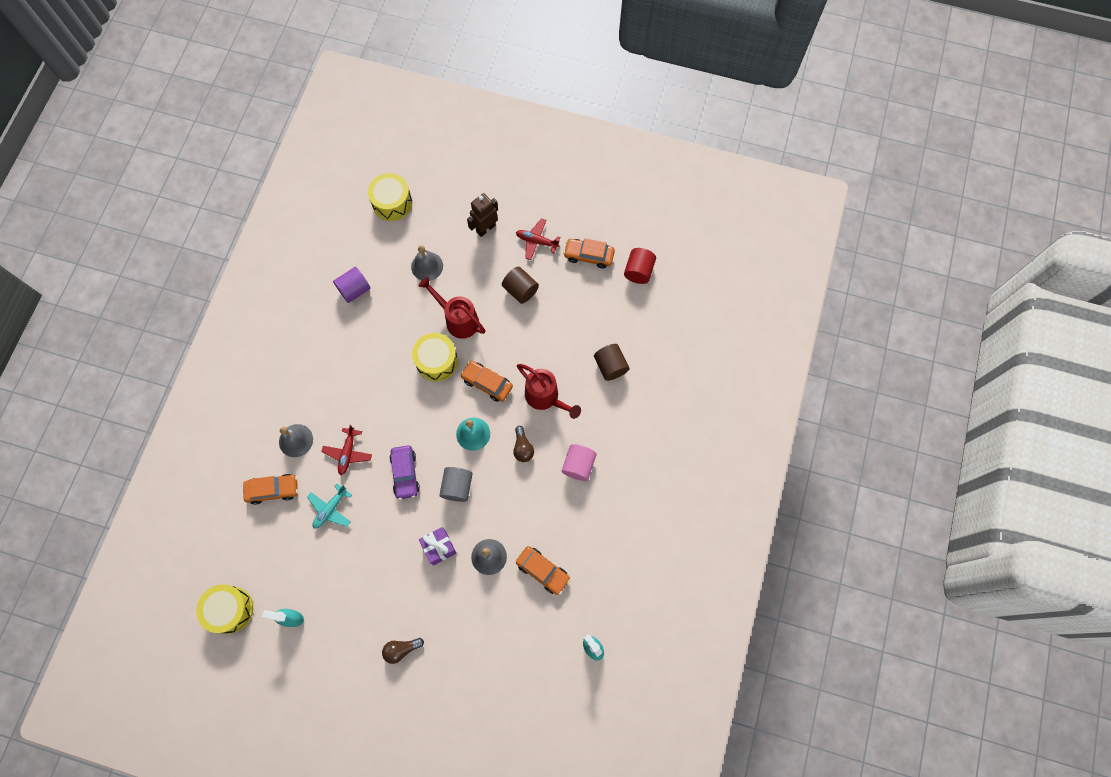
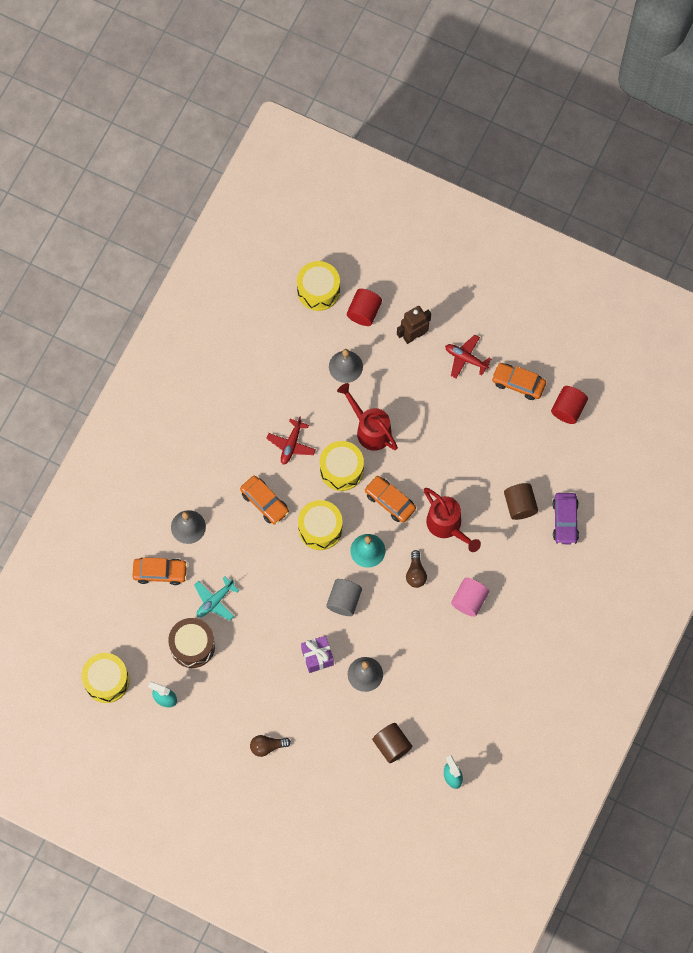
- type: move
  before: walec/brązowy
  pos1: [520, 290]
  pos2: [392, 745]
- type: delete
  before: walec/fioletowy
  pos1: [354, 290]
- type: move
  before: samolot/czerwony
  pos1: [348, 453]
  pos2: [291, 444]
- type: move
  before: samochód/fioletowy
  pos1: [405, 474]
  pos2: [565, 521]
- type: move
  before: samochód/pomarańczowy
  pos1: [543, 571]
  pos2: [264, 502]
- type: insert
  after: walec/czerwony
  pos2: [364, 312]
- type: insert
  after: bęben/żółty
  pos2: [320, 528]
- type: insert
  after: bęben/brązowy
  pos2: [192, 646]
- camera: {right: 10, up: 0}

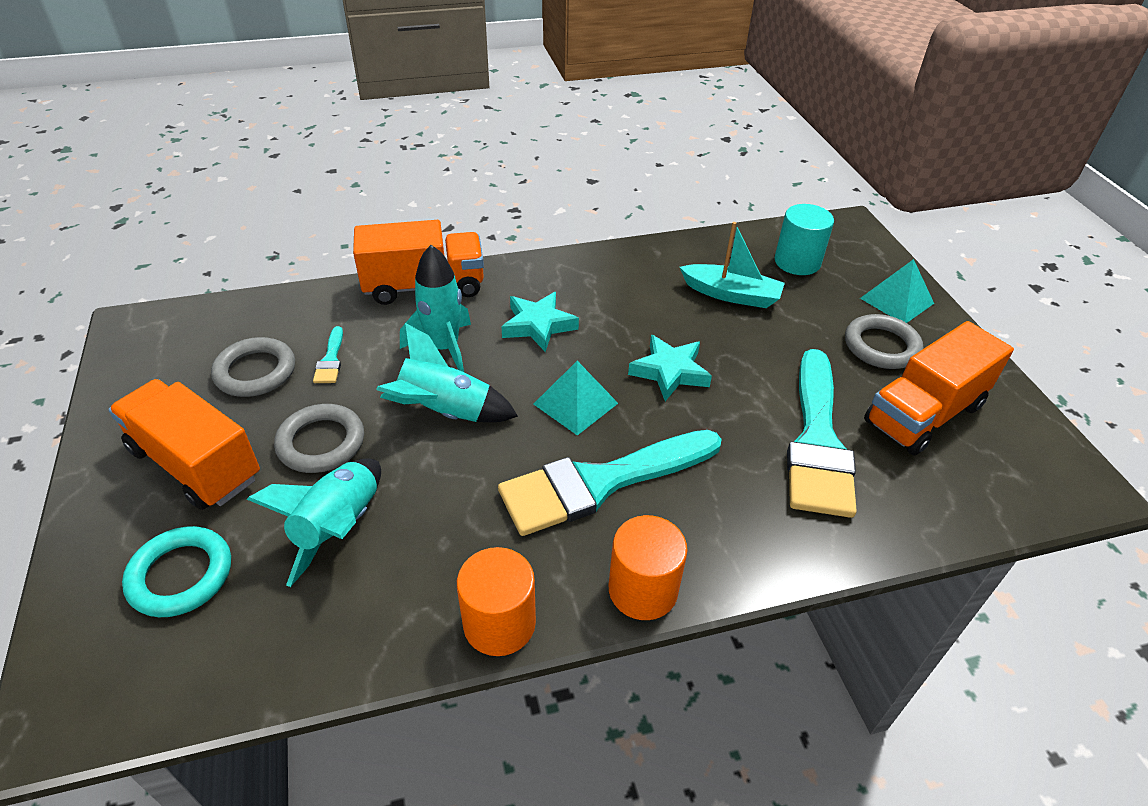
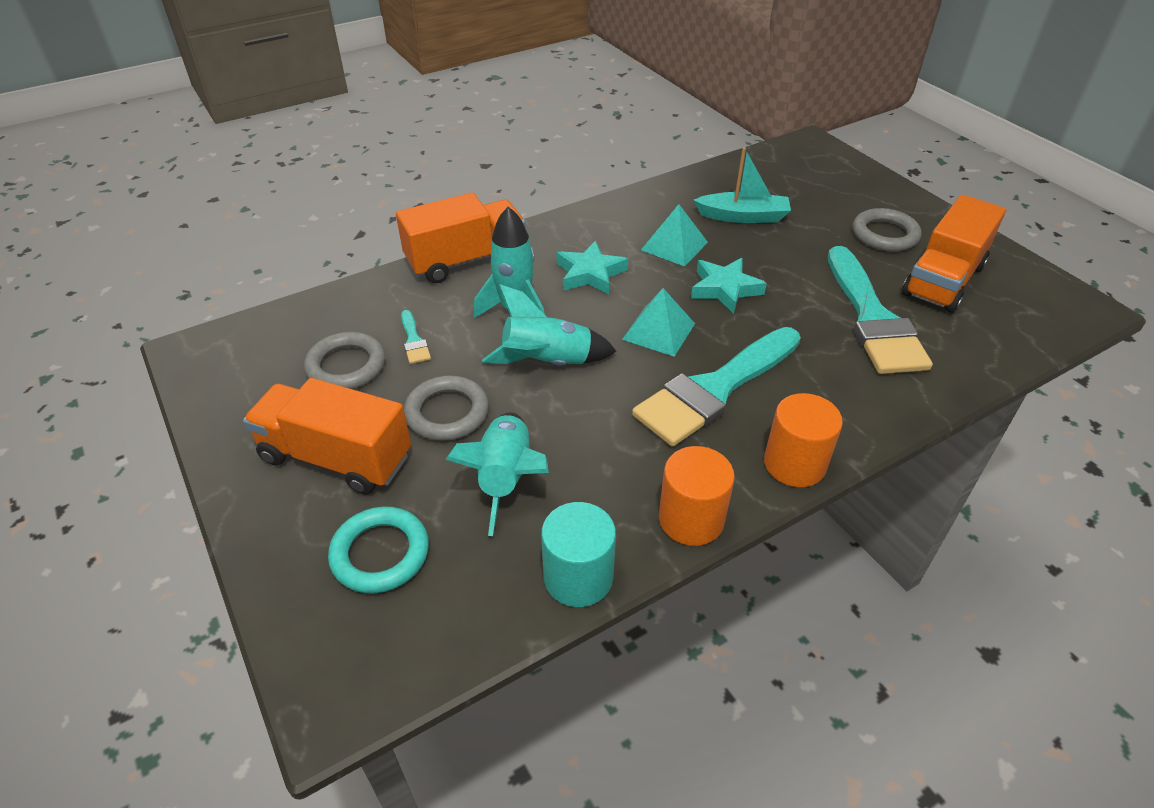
- type: move
  before: walec/turkusowy
  pos1: [797, 262]
  pos2: [578, 577]
- type: move
  before: piramida/turkusowy
  pos1: [896, 300]
  pos2: [674, 246]
- camera: {right: -15, up: 0}

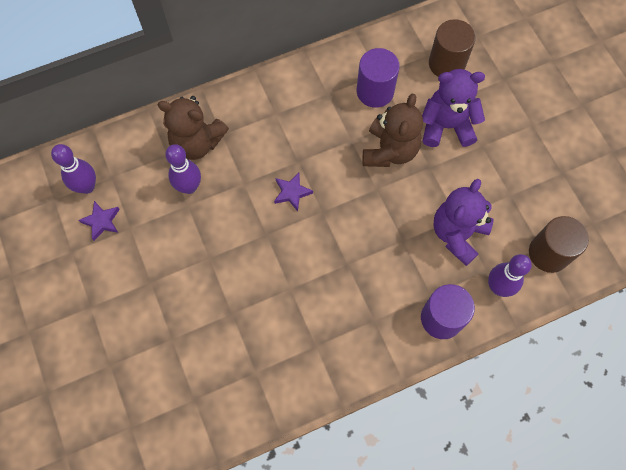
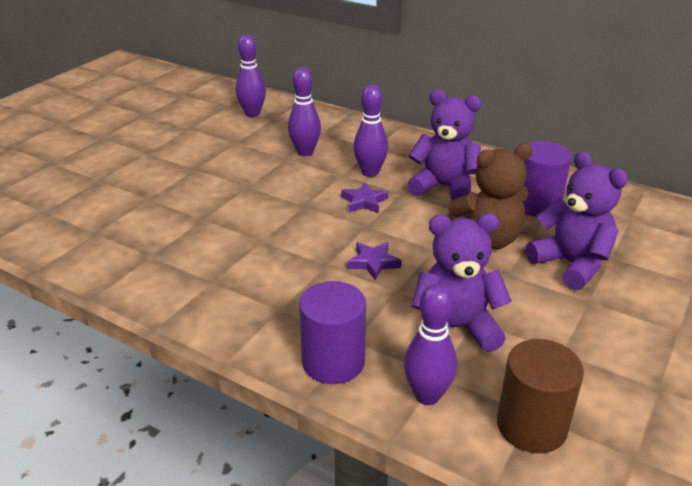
- type: delete
  before: walec/brązowy
  pos1: [446, 63]
- type: delete
  before: miś/brązowy
  pos1: [197, 143]
- type: move
  before: gwiazda/fioletowy
  pos1: [101, 221]
  pos2: [373, 263]
- type: insert
  after: kręgiel/fioletowy
  pos2: [370, 172]
- type: insert
  after: miś/fioletowy
  pos2: [444, 188]
- camera: {right: 55, up: -35}

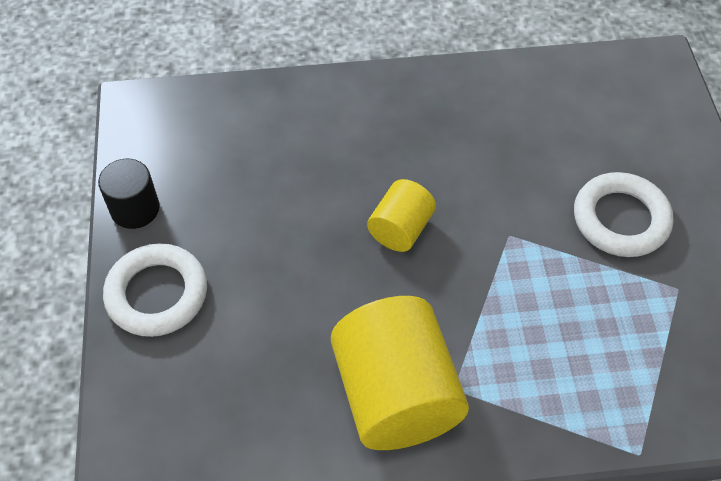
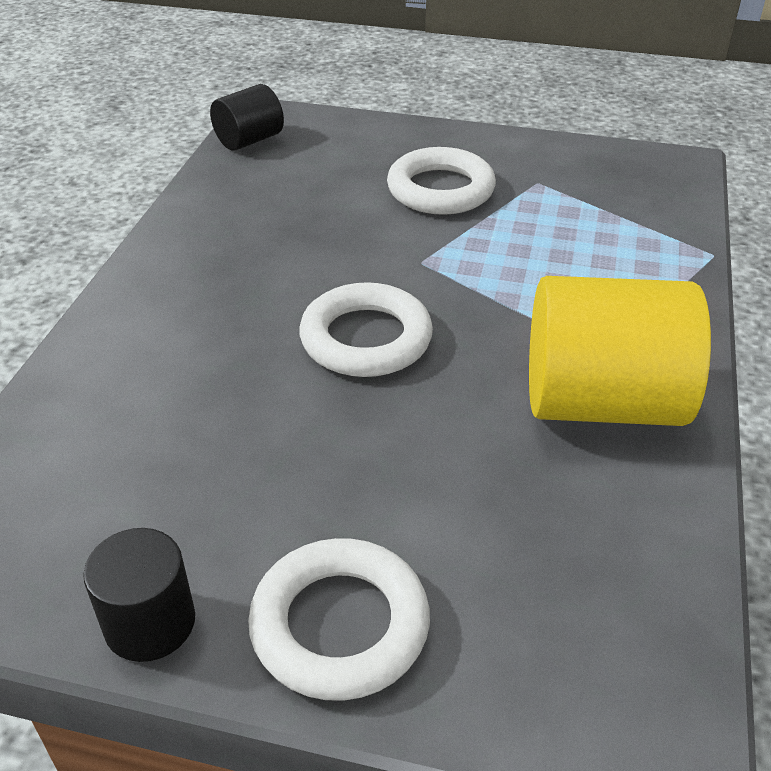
- type: replace
  before: walec/żółty
  after: pierścień/biały
  pos1: [400, 229]
  pos2: [366, 339]
- type: insert
  after: walec/czarny
  pos2: [249, 140]
- camera: {right: -70, up: -15}

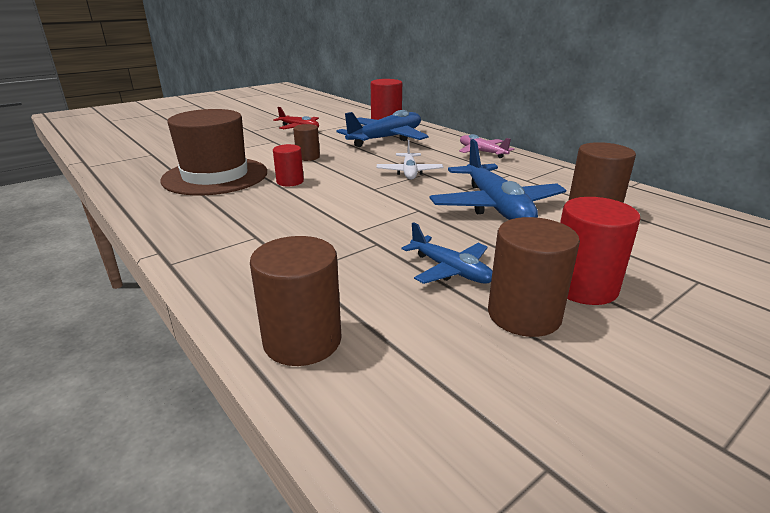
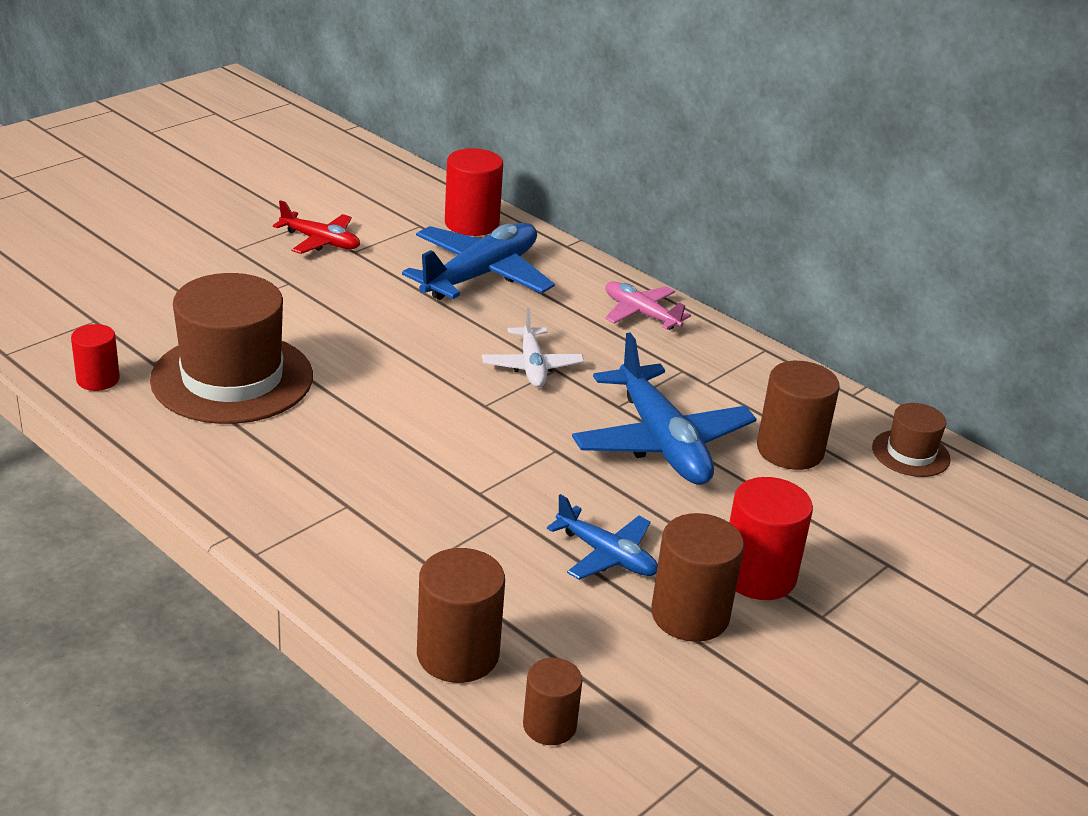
- type: move
  before: walec/brązowy
  pos1: [308, 157]
  pos2: [549, 726]
- type: move
  before: walec/czerwony
  pos1: [290, 181]
  pos2: [98, 379]
- type: insert
  after: kapelusz/brązowy
  pos2: [910, 453]
- camera: {right: -10, up: 5}

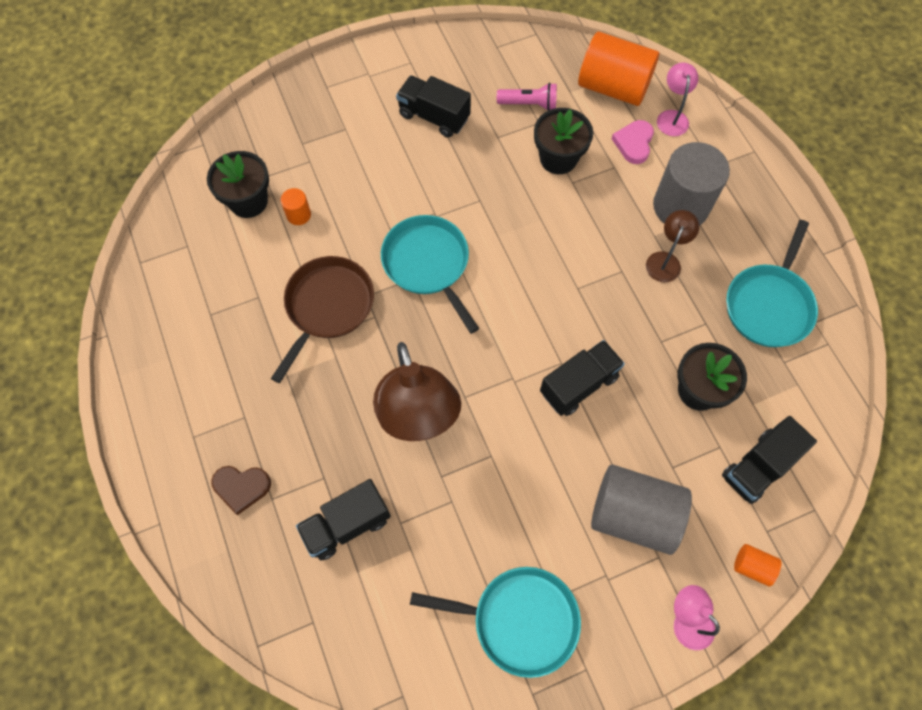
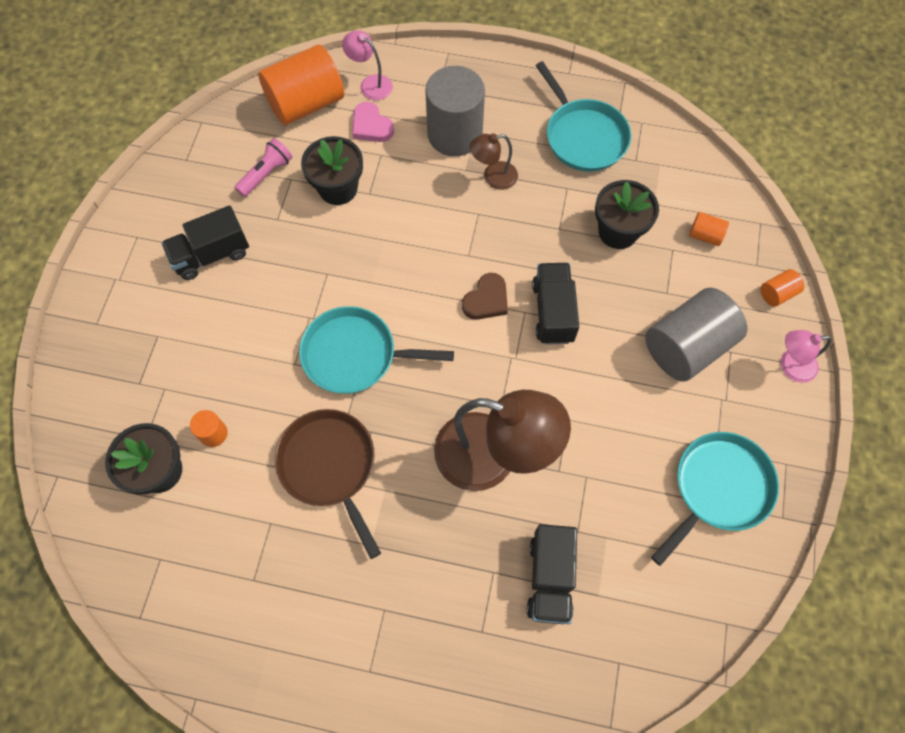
- type: rotate
  before: lampka/brązowy
  pos1: [665, 260]
  pos2: [493, 177]
  turn: -75
- type: replace
  before: ciężarówka/czarny
  after: walec/pomarańczowy
  pos1: [758, 467]
  pos2: [705, 235]
- type: move
  before: serce/brązowy
  pos1: [241, 487]
  pos2: [486, 300]
- camera: {right: -55, up: 0}

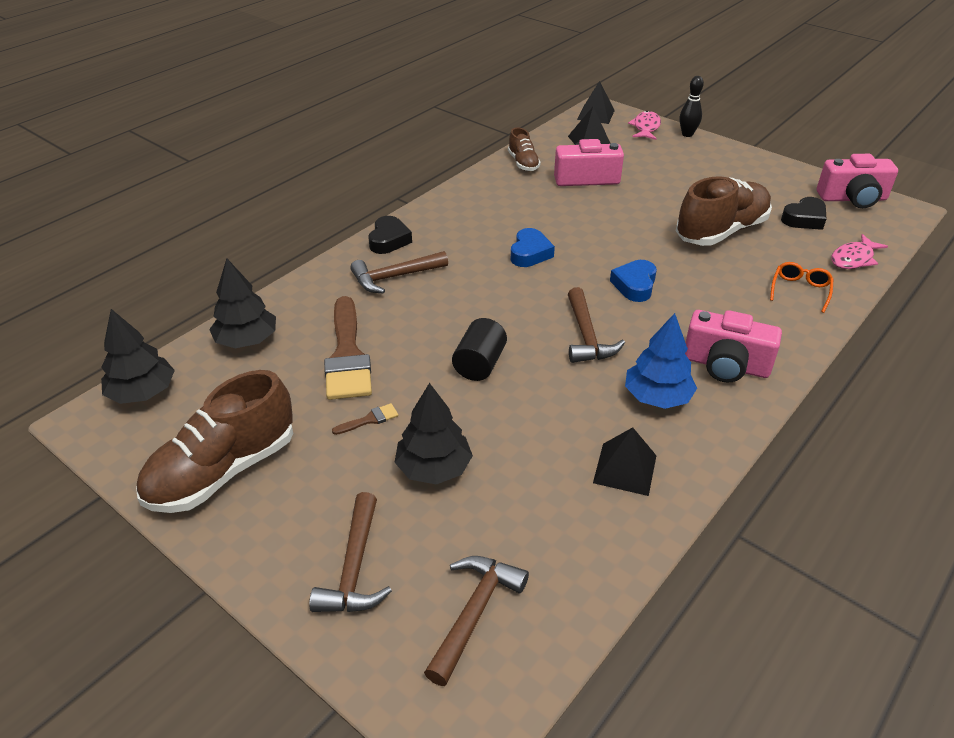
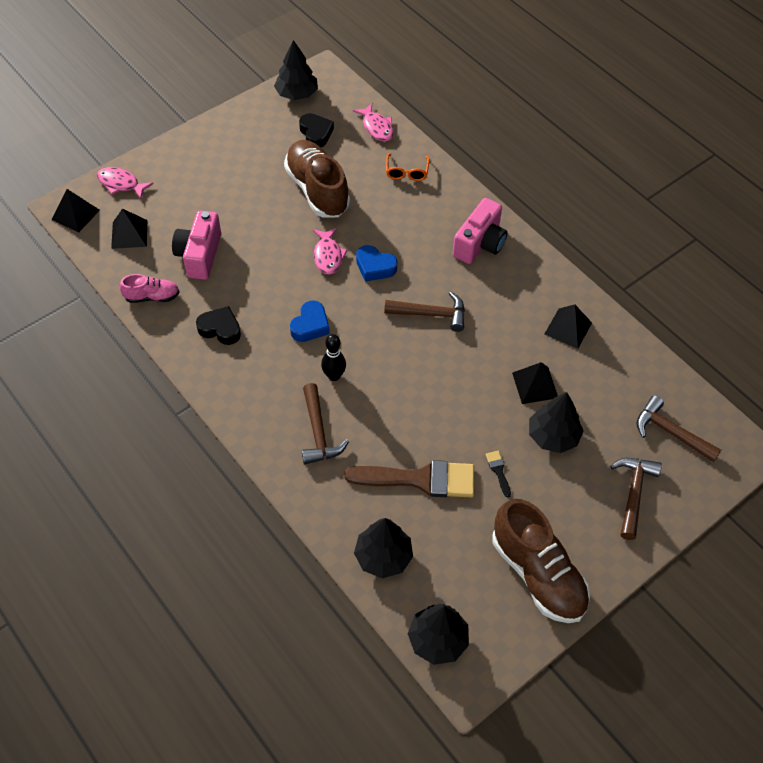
- type: move
  before: kręgiel/czarny
  pos1: [687, 134]
  pos2: [334, 376]
- type: recolor
  before: but/brązowy
  after: but/różowy
  pos1: [523, 163]
  pos2: [152, 297]
- type: replace
  before: aparat fotograficzny/różowy
  after: drzewko/czarny
  pos1: [852, 199]
  pos2: [297, 94]
- type: move
  before: serce/czarny
  pos1: [389, 240]
  pos2: [220, 329]
- type: rotate
  before: serce/niebieski
  pos1: [530, 253]
  pos2: [310, 325]
  turn: 90
- type: rotate
  before: okulary/pomarańczowy
  pos1: [800, 290]
  pos2: [407, 172]
  turn: -120
- type: delete
  before: drzewko/niebieski
  pos1: [657, 397]
- type: delete
  before: walec/czarny
  pos1: [479, 364]
- type: recolor
  before: pędzel/brązowy
  after: pędzel/czarny
  pos1: [369, 419]
  pos2: [498, 471]
- type: rotate
  before: młotek/brązowy
  pos1: [354, 568]
  pos2: [633, 493]
  turn: -90
- type: insert
  after: ryba/różowy
  pos2: [328, 256]
- type: insert
  after: piramida/czarny
  pos2: [535, 385]
- camera: {right: -80, up: 15}

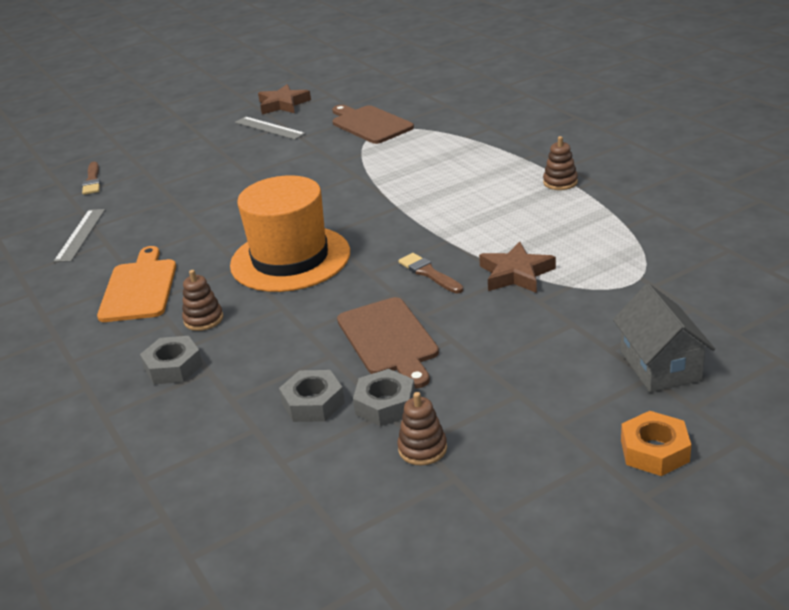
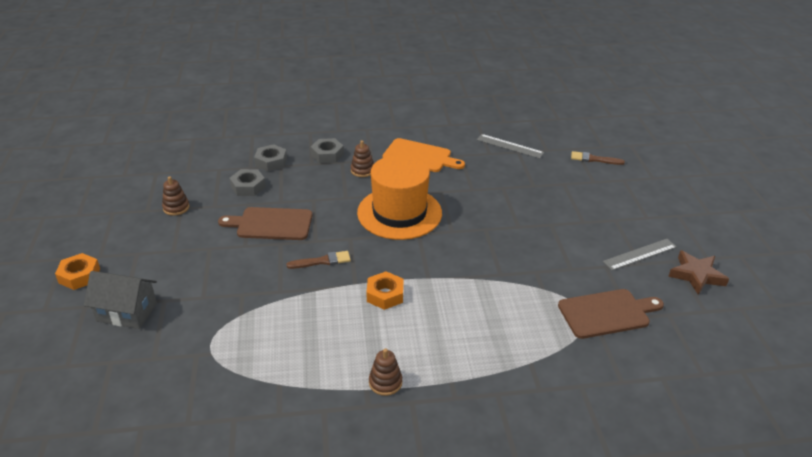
- type: delete
  before: gwiazda/brązowy
  pos1: [516, 274]
- type: move
  before: nakrętka/szary
  pos1: [385, 405]
  pos2: [271, 162]
- type: insert
  after: nakrętka/pomarańczowy
  pos2: [385, 295]
- camera: {right: 110, up: 5}

